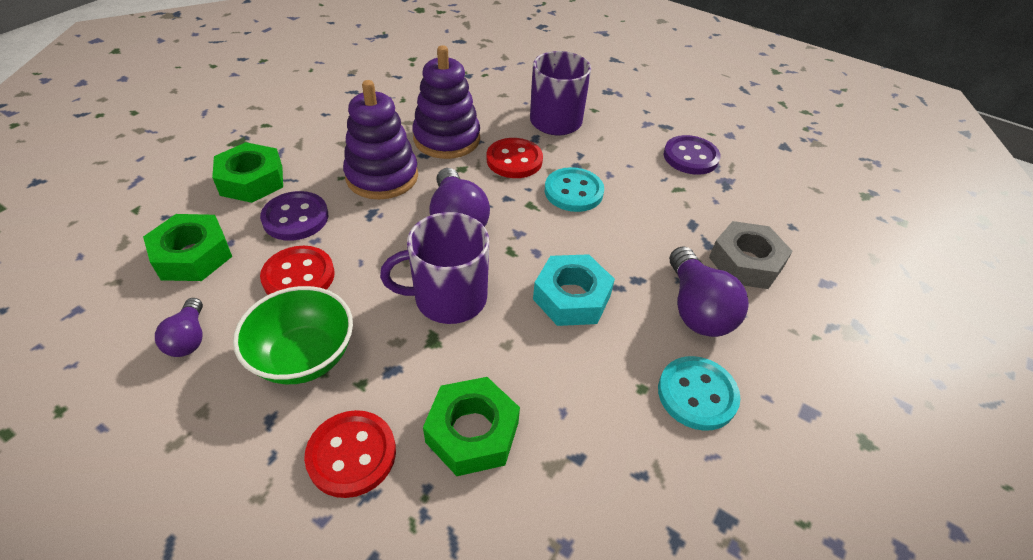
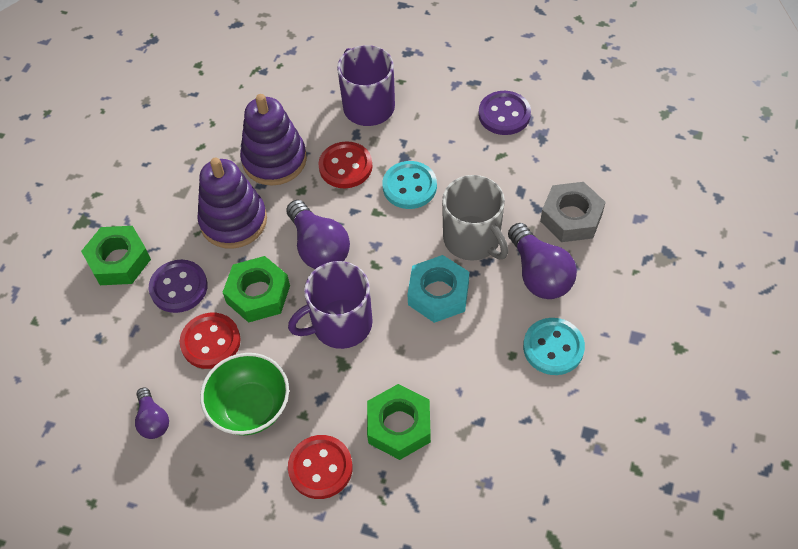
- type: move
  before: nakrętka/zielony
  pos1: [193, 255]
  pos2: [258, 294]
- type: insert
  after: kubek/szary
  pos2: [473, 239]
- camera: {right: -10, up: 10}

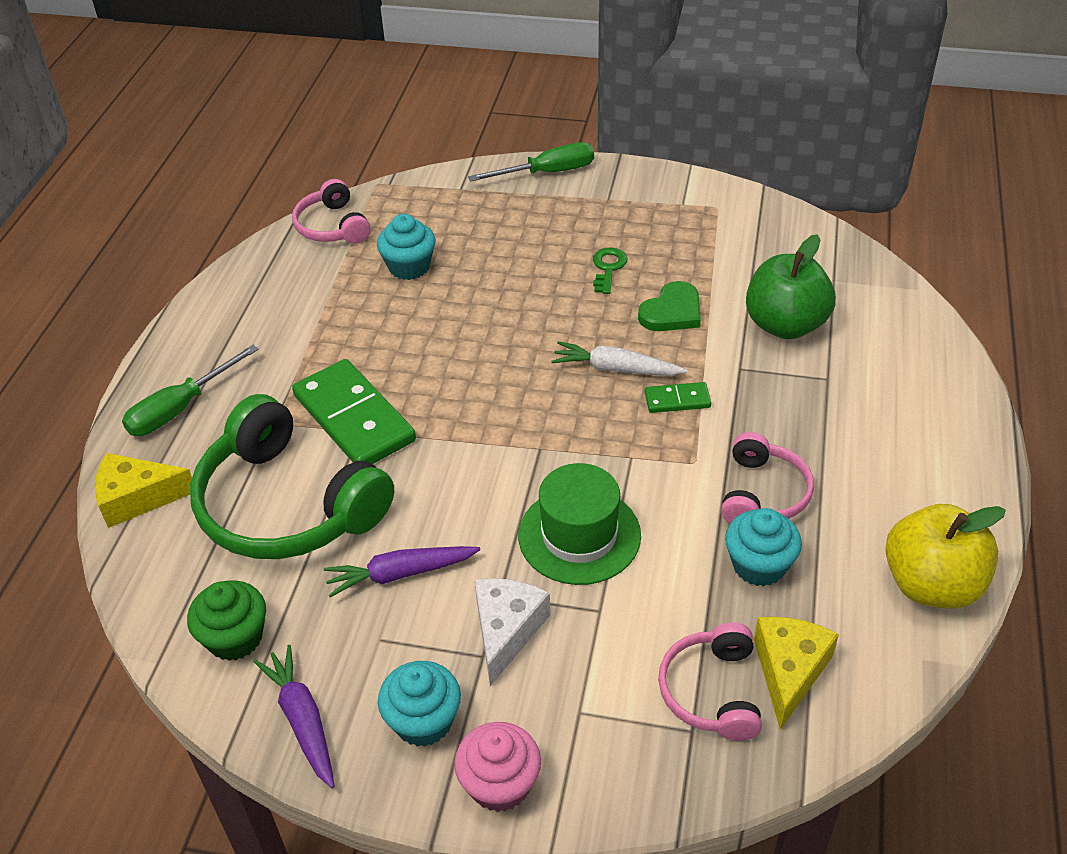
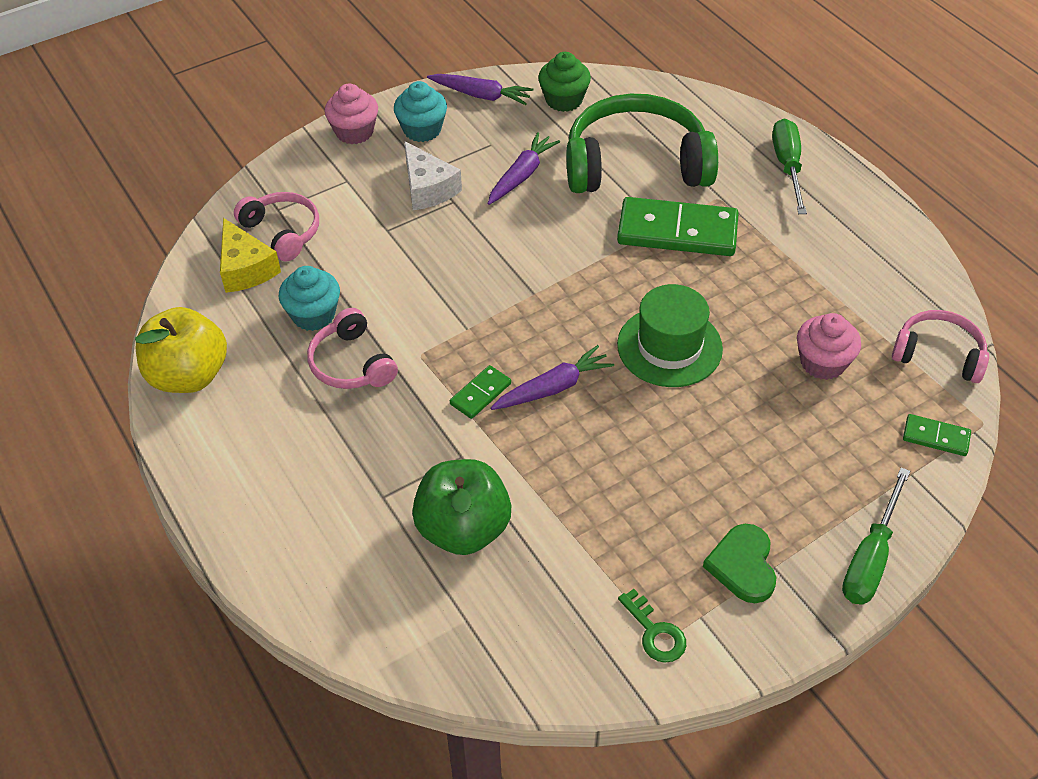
- type: recolor
  before: muffinka/turkusowy
  after: muffinka/różowy
  pos1: [409, 267]
  pos2: [822, 363]
- type: move
  before: klucz/zielony
  pos1: [608, 268]
  pos2: [655, 632]
- type: move
  before: serce/zielony
  pos1: [672, 312]
  pos2: [743, 565]
- type: recolor
  before: marchewka/biały
  after: marchewka/fioletowy
  pos1: [615, 369]
  pos2: [553, 387]
- type: delete
  before: ser/żółty
  pos1: [137, 498]
- type: move
  before: kapelusz/zielony
  pos1: [579, 535]
  pos2: [669, 347]
- type: insert
  after: kostka domina/zielony
  pos2: [936, 437]
- camera: {right: 135, up: 5}

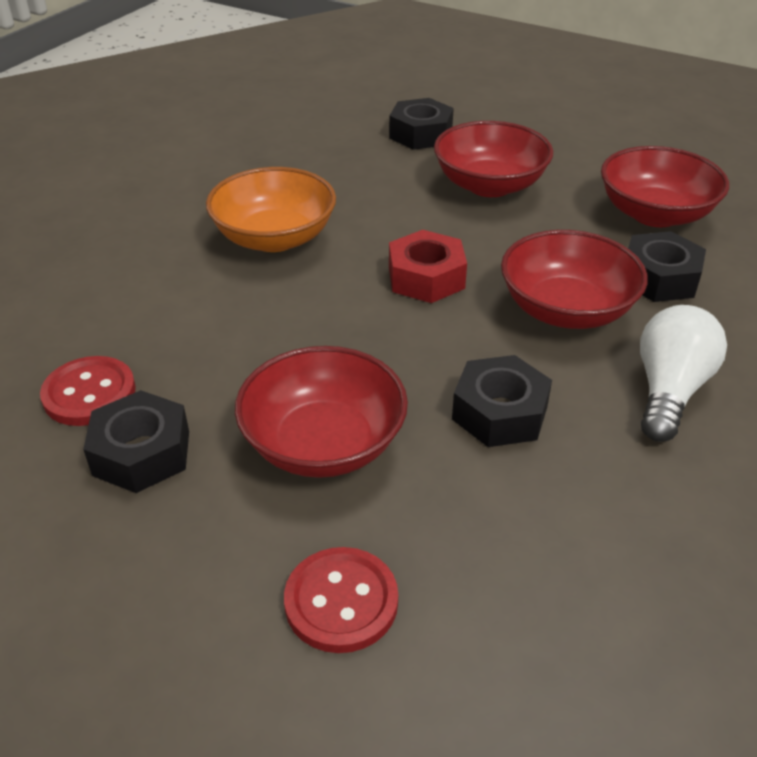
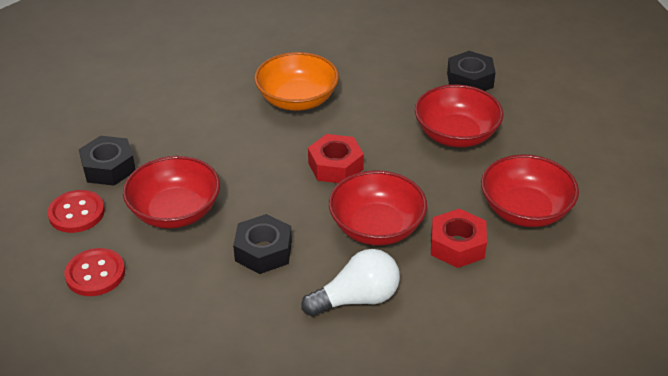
- type: recolor
  before: nakrętka/czarny
  after: nakrętka/czerwony
  pos1: [659, 278]
  pos2: [457, 245]
- type: move
  before: guzik/czerwony
  pos1: [89, 393]
  pos2: [76, 213]
- camera: {right: 45, up: 0}

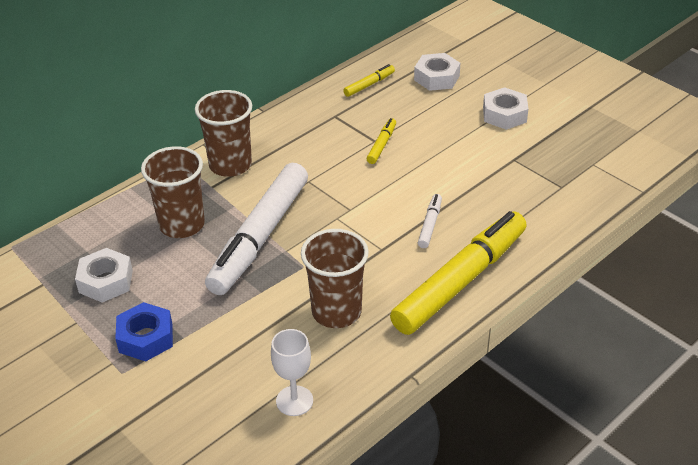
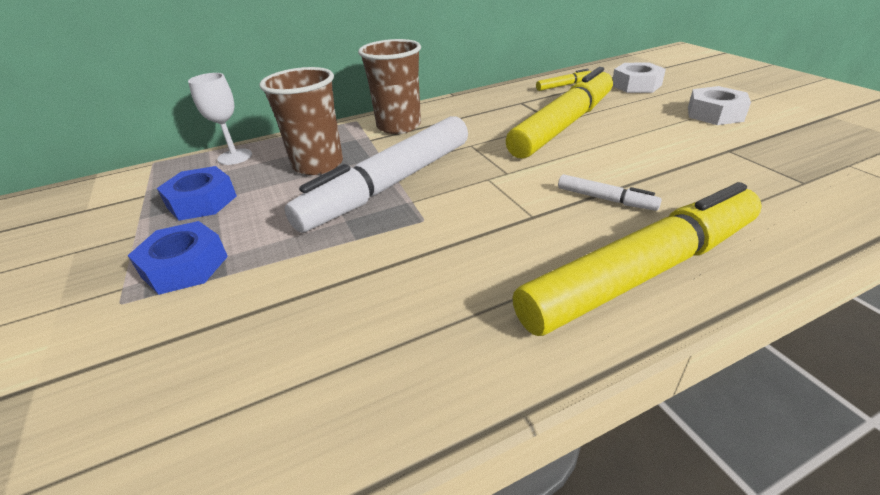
- type: resize
  before: flamaster/żółty
  pos1: [381, 145]
  pos2: [563, 125]
  scale: 2.46
- type: rotate
  before: flamaster/biały
  pos1: [429, 225]
  pos2: [605, 199]
  turn: 90
- type: delete
  before: szklanka/brązowy
  pos1: [336, 312]
- type: recolor
  before: nakrętka/biały
  after: nakrętka/niebieski
  pos1: [106, 281]
  pos2: [202, 202]
- type: move
  before: kielich/biały
  pos1: [294, 401]
  pos2: [235, 157]
- camera: {right: 20, up: -5}

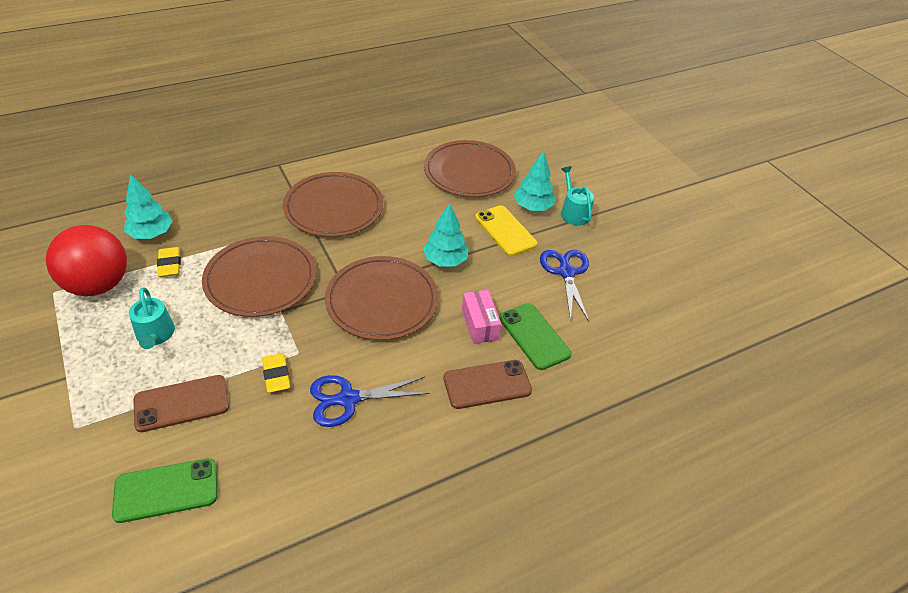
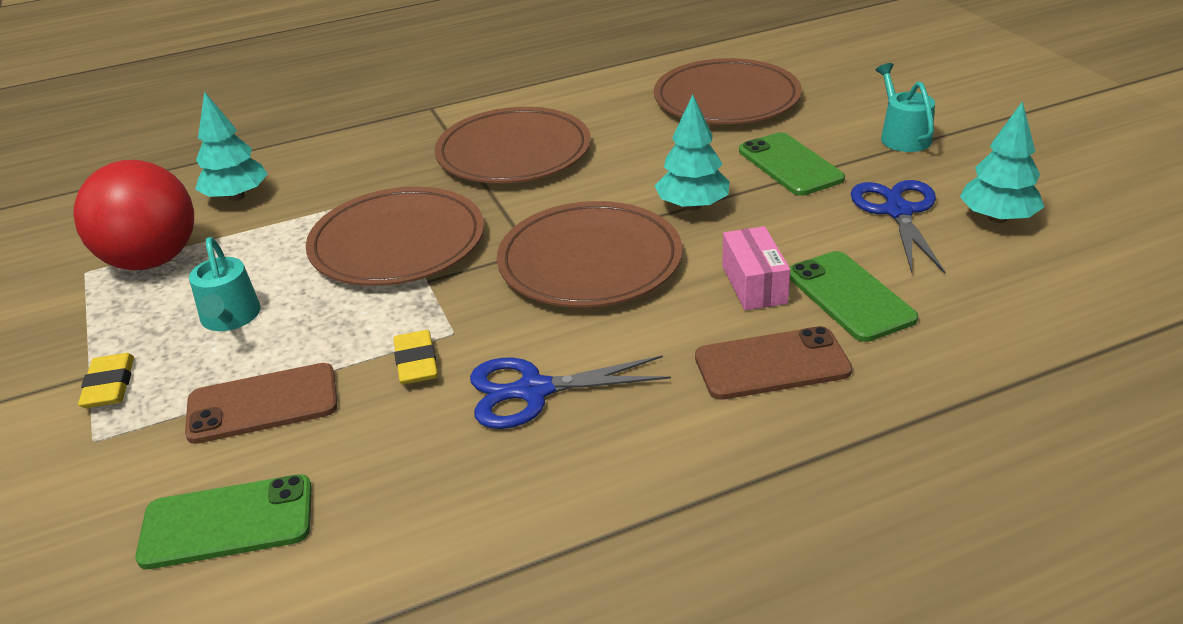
- type: move
  before: drzewko/turkusowy
  pos1: [533, 207]
  pos2: [997, 218]
- type: recolor
  before: telefon/żółty
  after: telefon/zielony
  pos1: [505, 231]
  pos2: [790, 165]
- type: move
  before: gumka do mazania/żółty
  pos1: [170, 264]
  pos2: [109, 385]
- camera: {right: 10, up: -10}

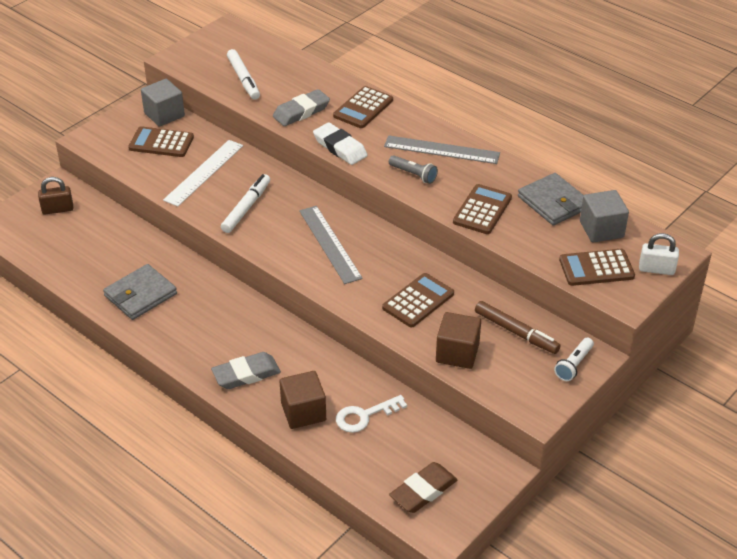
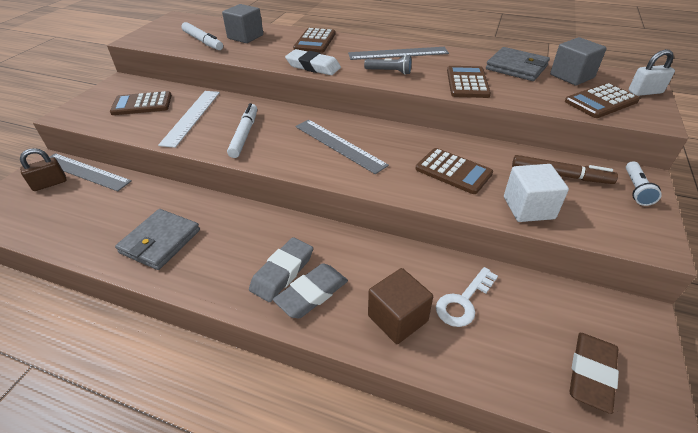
- type: move
  before: sześcian/szary
  pos1: [164, 115]
  pos2: [245, 37]
- type: move
  before: gumka do mazania/szary
  pos1: [301, 112]
  pos2: [282, 272]
- type: rotate
  before: kalkulator/brązowy
  pos1: [418, 301]
  pos2: [453, 171]
  turn: 105
- type: recolor
  before: sześcian/brązowy
  after: sześcian/biały
  pos1: [457, 353]
  pos2: [528, 208]
- type: insert
  after: linijka/szary
  pos2: [85, 172]
- camera: {right: -20, up: 0}

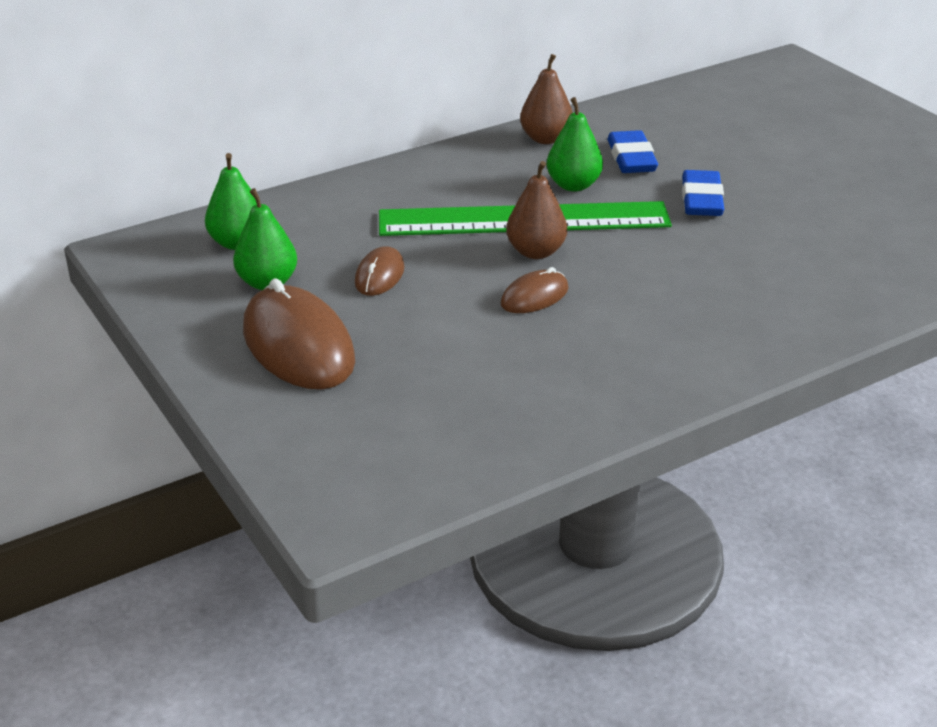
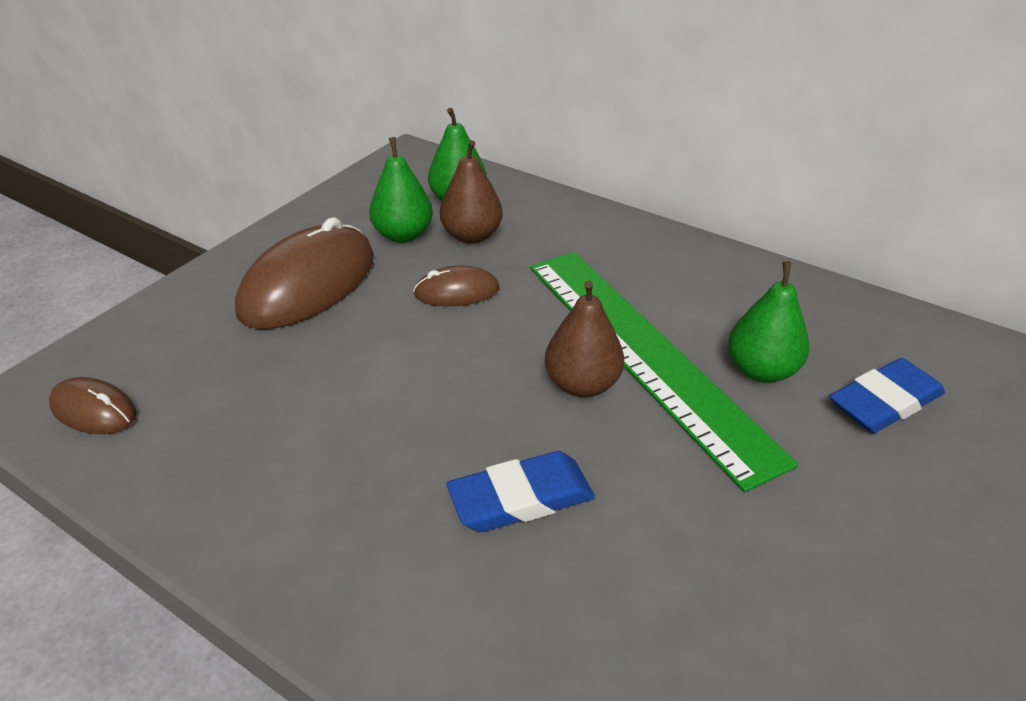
- type: move
  before: gruszka/brązowy
  pos1: [546, 139]
  pos2: [471, 236]
- type: move
  before: gumka do mazania/niebieski
  pos1: [702, 199]
  pos2: [521, 498]
- type: move
  before: myszka/brązowy
  pos1: [534, 296]
  pos2: [94, 410]
- camera: {right: 65, up: 5}

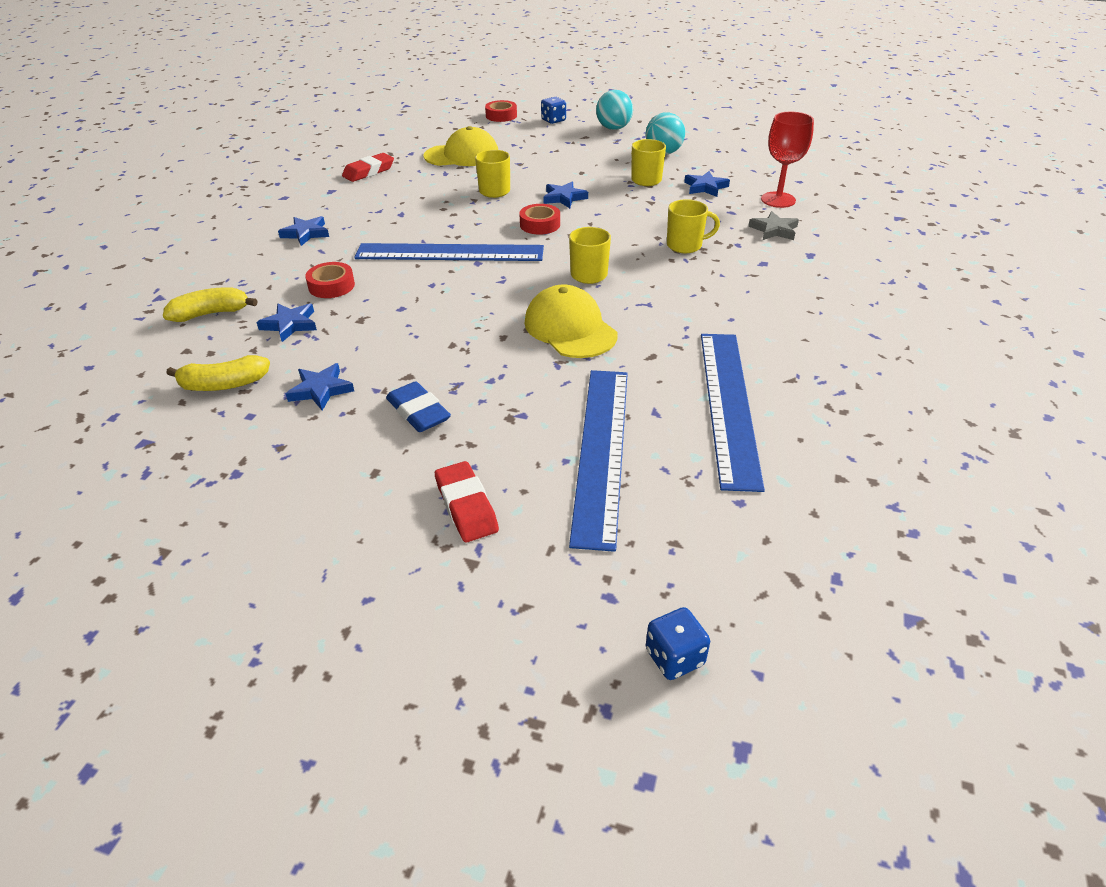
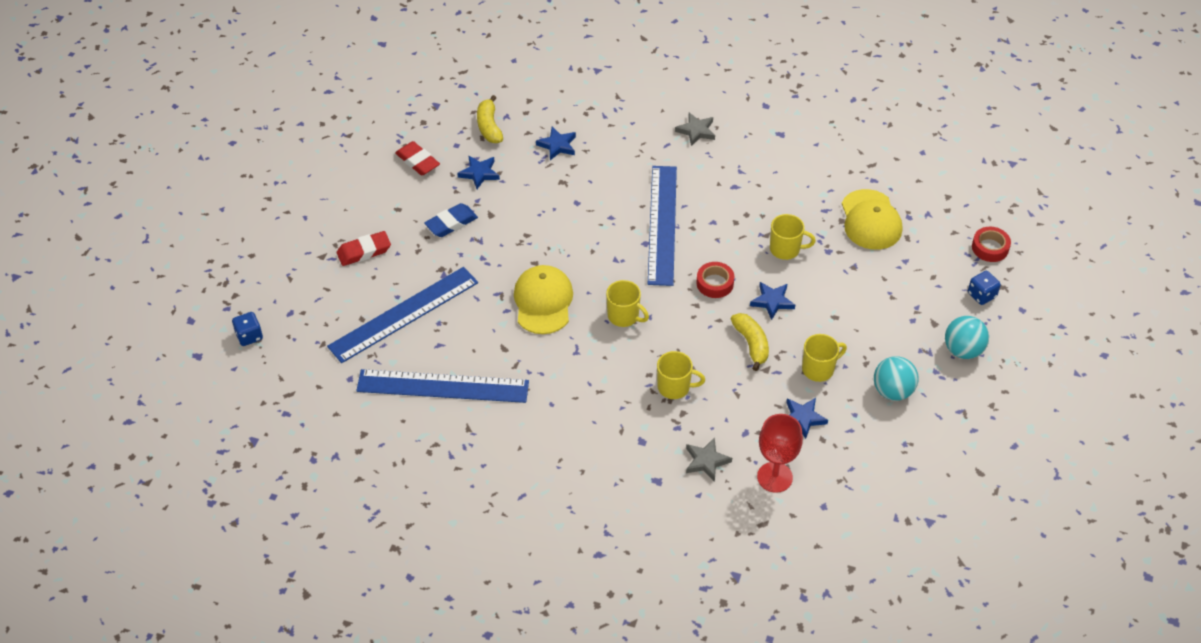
- type: move
  before: gumka do mazania/czerwony
  pos1: [368, 172]
  pos2: [417, 161]
- type: rotate
  before: kubek/żółty
  pos1: [685, 245]
  pos2: [674, 387]
  turn: -75
- type: recolor
  before: gwiazda/niebieski
  after: gwiazda/szary
  pos1: [306, 233]
  pos2: [696, 131]
- type: delete
  before: taśma klejąca/czerwony
  pos1: [331, 286]
- type: rotate
  before: czapka/żółty
  pos1: [570, 328]
  pos2: [543, 301]
  turn: -60
- type: move
  before: banan/żółty
  pos1: [211, 313]
  pos2: [751, 344]
- type: rotate
  before: linijka/niebieski
  pos1: [601, 451]
  pos2: [403, 314]
  turn: -45
- camera: {right: 90, up: 10}

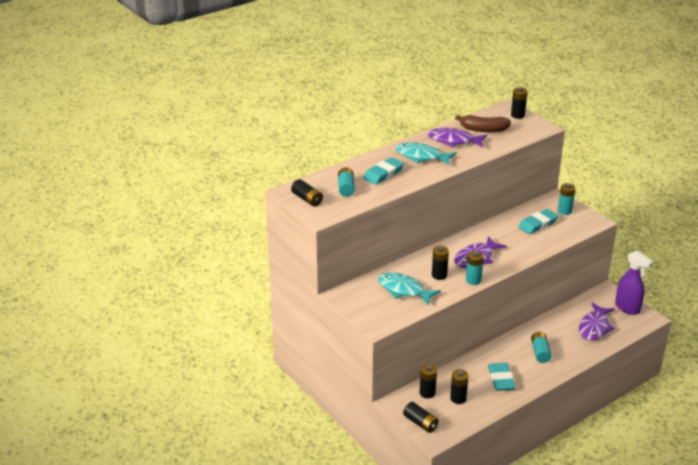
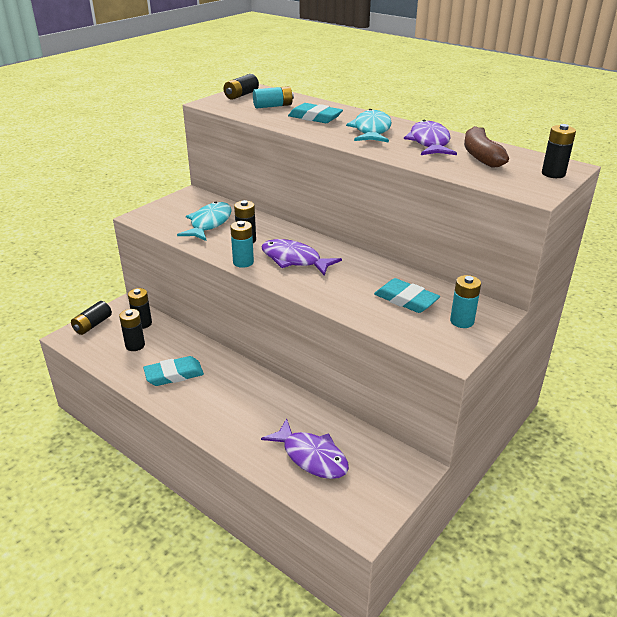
- type: delete
  before: spryskiwacz/fioletowy
  pos1: [627, 308]
- type: rotate
  before: ryba/fioletowy
  pos1: [594, 327]
  pos2: [311, 457]
  turn: -150
- type: delete
  before: bateria/turkusowy
  pos1: [540, 352]
- camera: {right: 75, up: 0}

